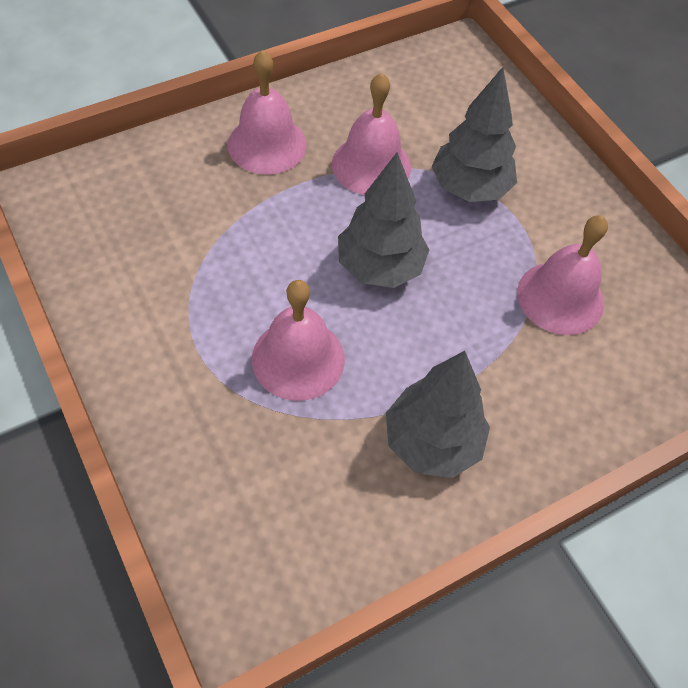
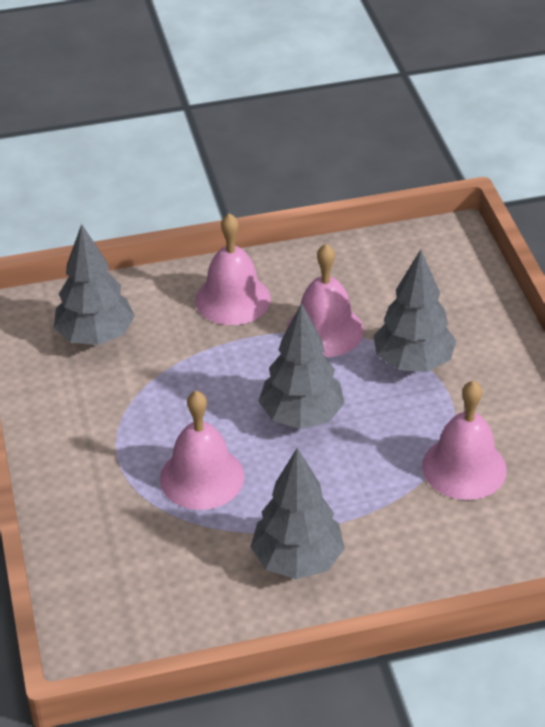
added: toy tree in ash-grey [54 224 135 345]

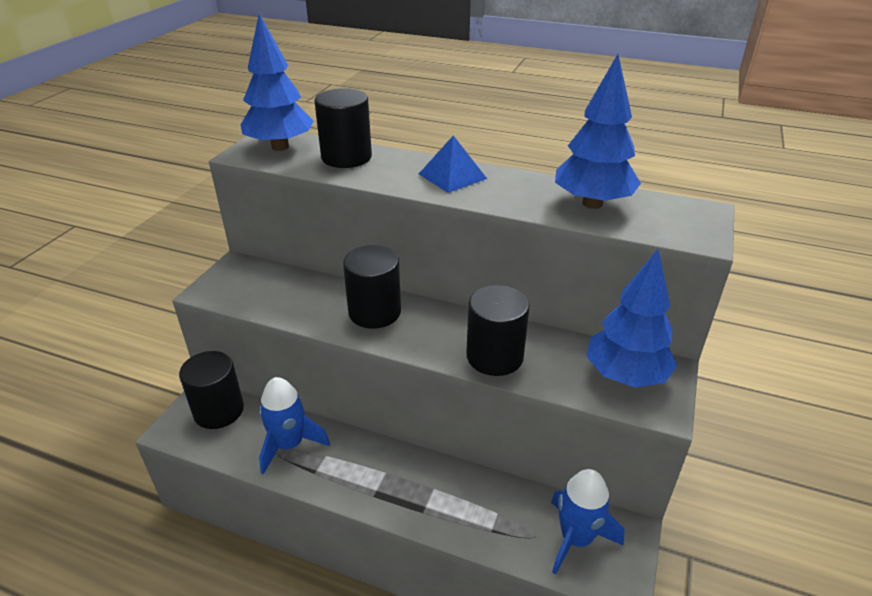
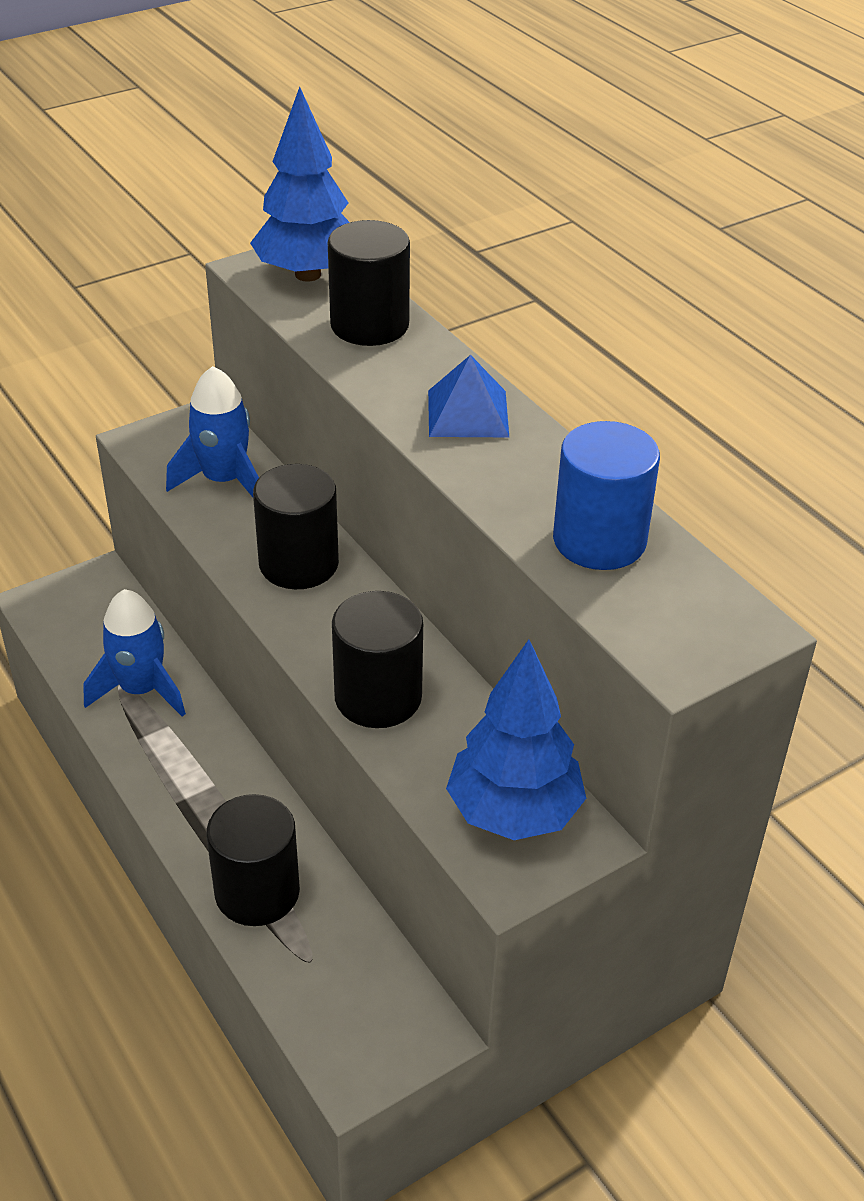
moved: spaceship in cobalt [551 469 624 575] to [166 366 259 497]; solid cylinder in black [179 351 244 429] to [206 794 300 926]
replaced: toy tree in cobalt [555 54 641 209] to solid cylinder in cobalt [553 421 660 570]

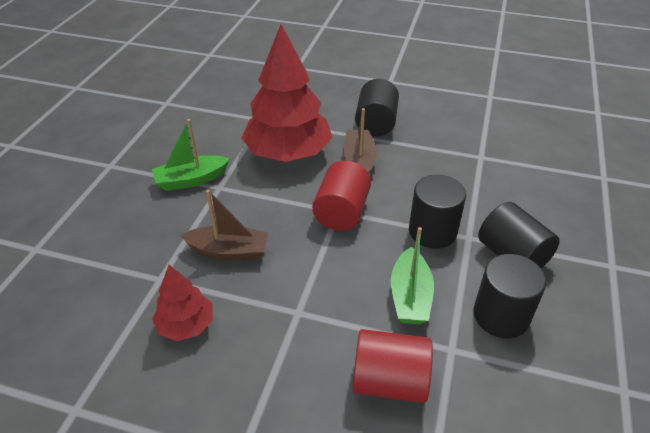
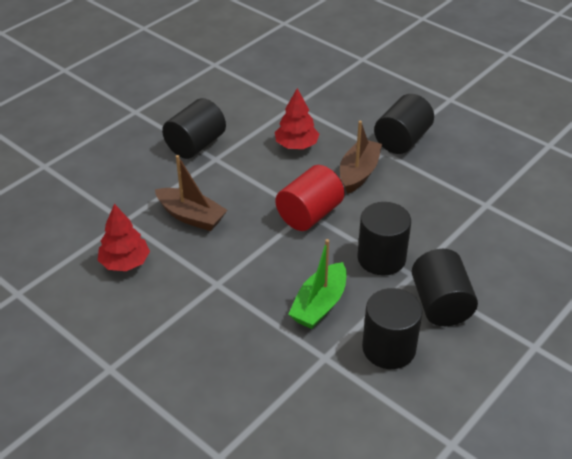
removed: solid cylinder in crimson [353 329 433 403]
replaced: boat in emerald [152 119 230 191] to solid cylinder in black [162 98 226 159]
resized: toy tree in crimson [241 24 333 162] = [275 88 319 149] x0.50

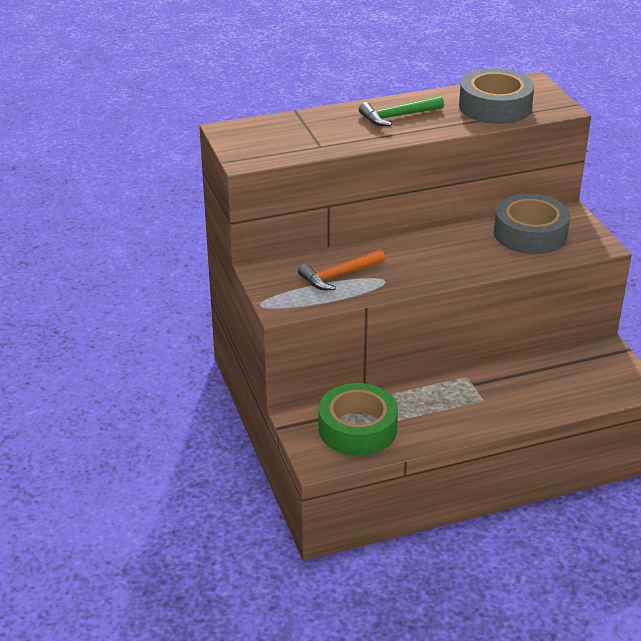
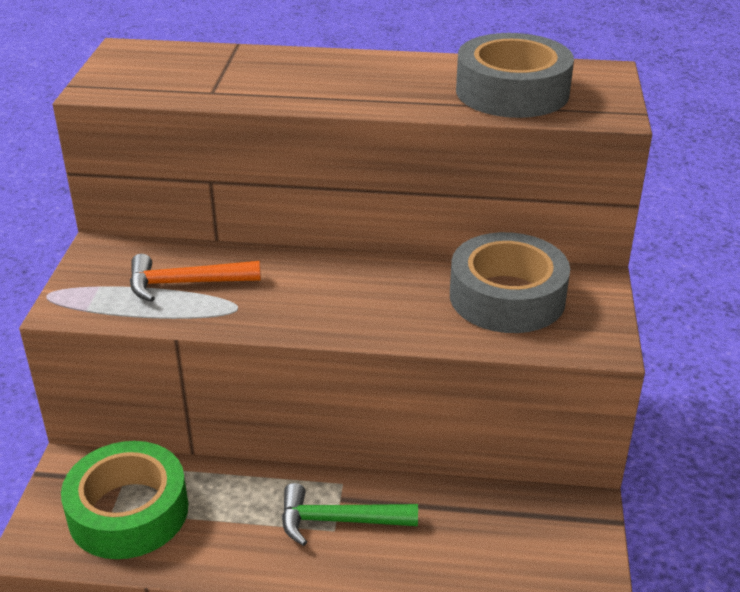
moved: carpenter's hammer in emerald [359 95 444 126] to [282 483 418 546]

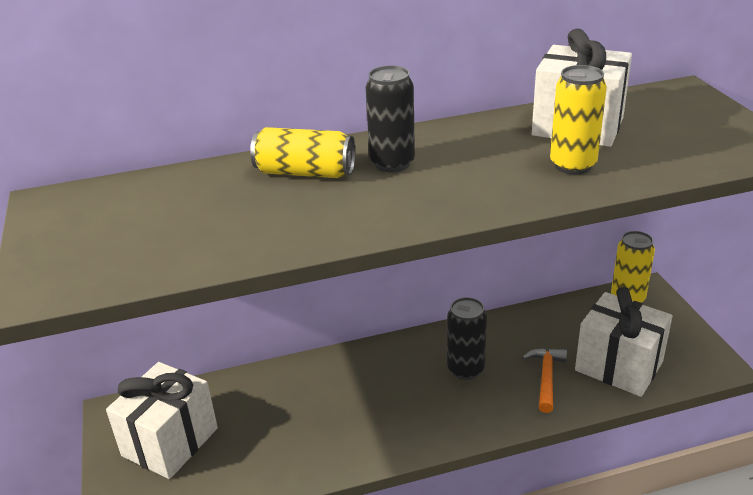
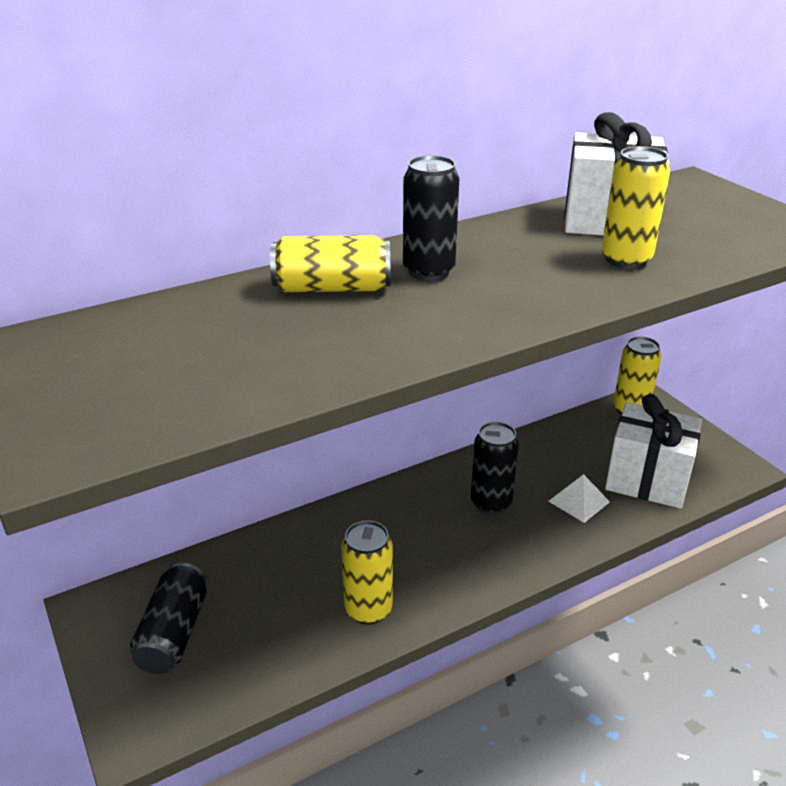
added: soda can in bright yellow [341 520 393 625]
replaced: gift in snow-white [106 362 218 479] to soda can in black [130 563 207 674]; carpenter's hammer in bright orange [522 348 567 413] to pyramid in snow-white [549 474 610 523]

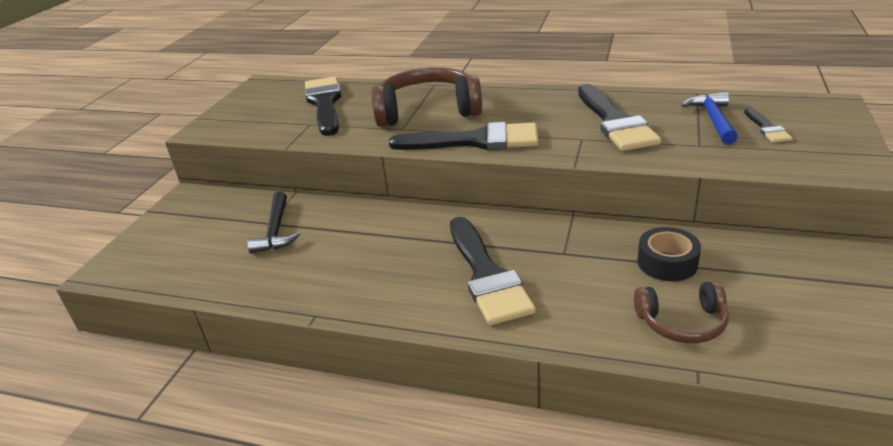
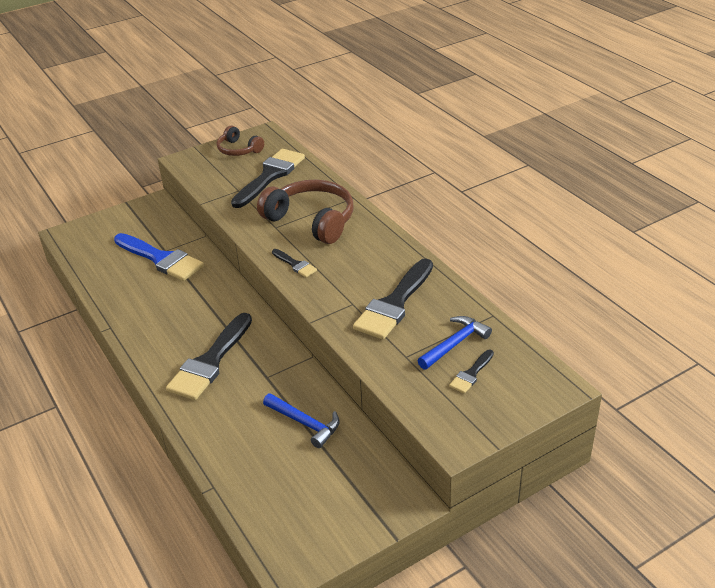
moved: headphones in brown [634 281 729 343] to [217 126 264 156]
replaced: carpenter's hammer in black [247 191 300 253] to paintbrush in cobalt [114 233 204 281]; tape in black [637 227 701 281] to carpenter's hammer in cobalt [263 393 340 448]
resized: paintbrush in black [389 122 538 150] = [272 249 317 277] x0.48

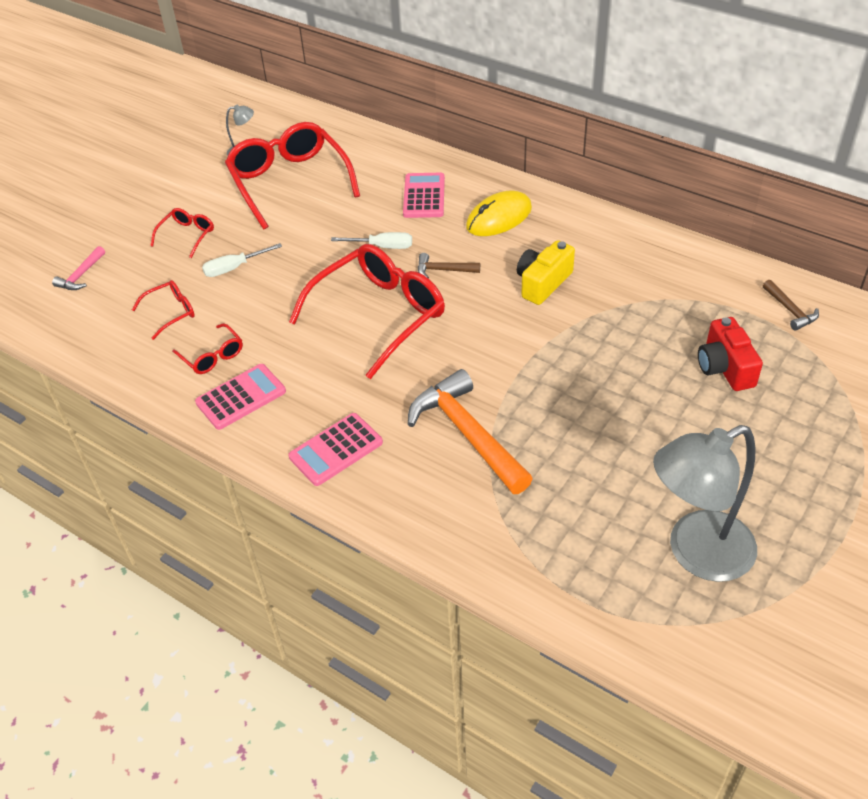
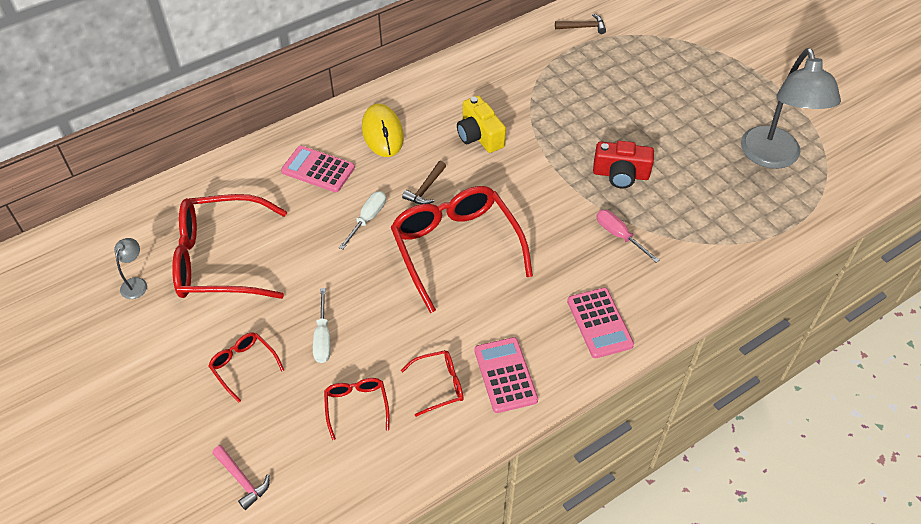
moved: camera in crimson [698 317 763 391] to [593 141 654 188]
replaced: carpenter's hammer in bright orange [408 369 533 494] to screwdriver in pink [596 210 659 263]

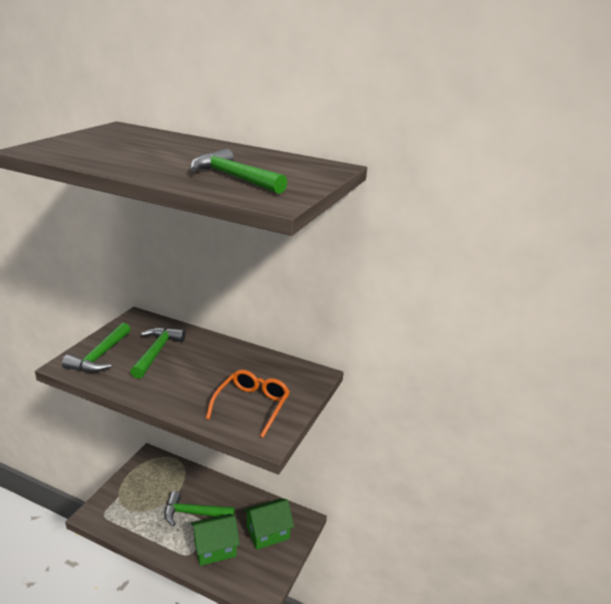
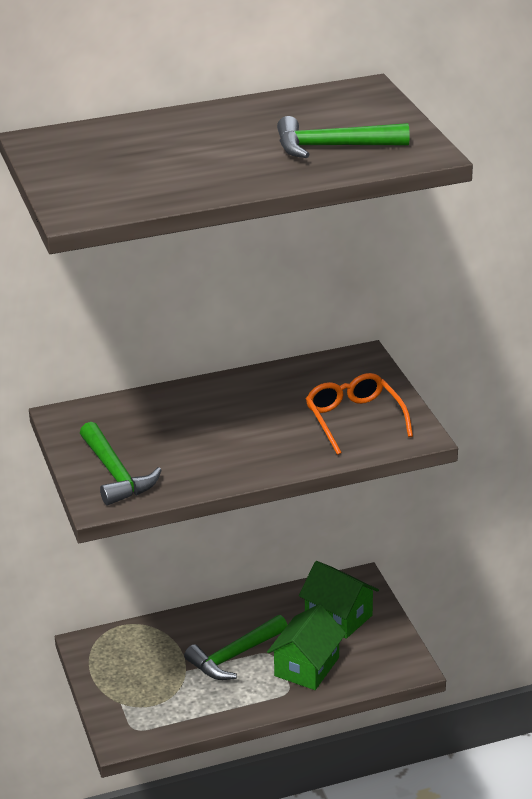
removed: carpenter's hammer in emerald [130 327 186 379]
turned: toy house in emerald [244 498 294 550] = [299 561 379 639] 75 degrees counterclockwise

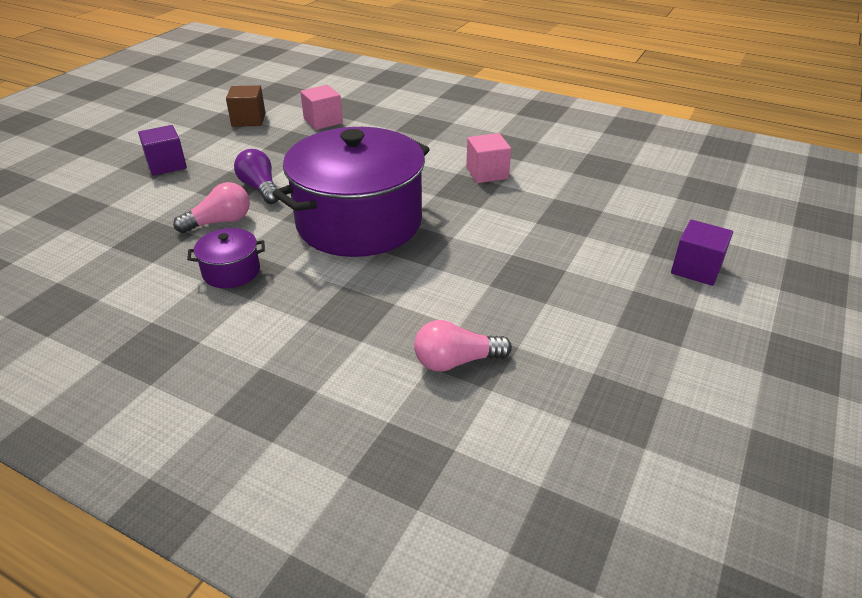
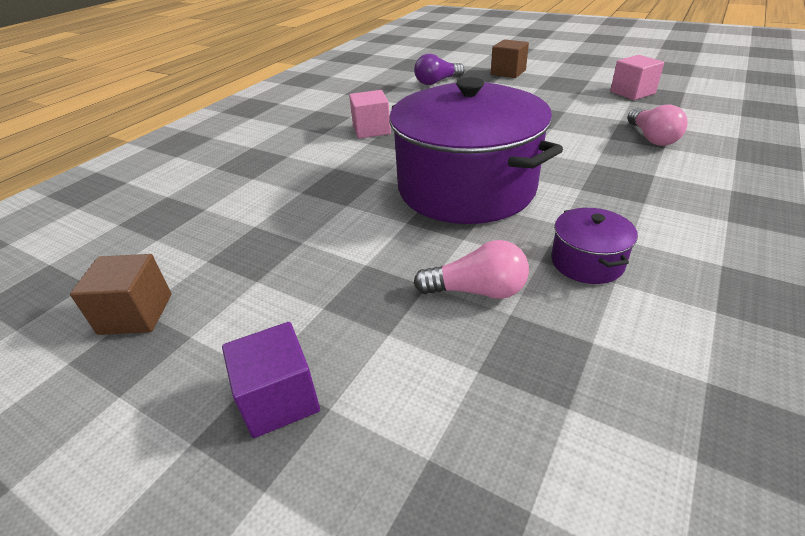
moved: lightbulb in violet [234 149 279 204] to [414 54 464 85]; block in pink [300 85 343 130] to [610 55 664 100]
recoloured: block in violet [671 220 733 286] to block in brown [491 39 529 78]
turned: lightbulb in pink [173 182 250 233] = [414 240 529 299] 120 degrees clockwise

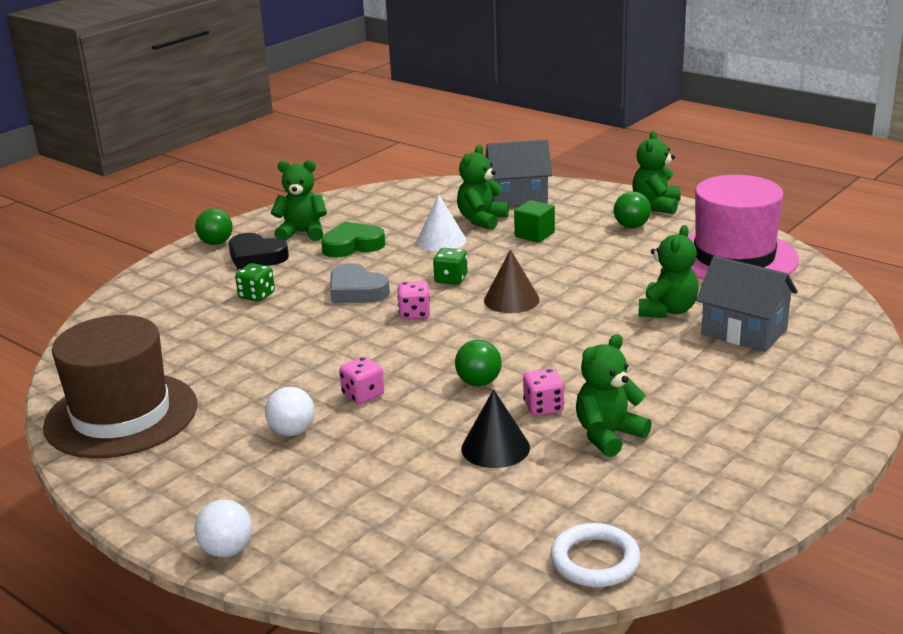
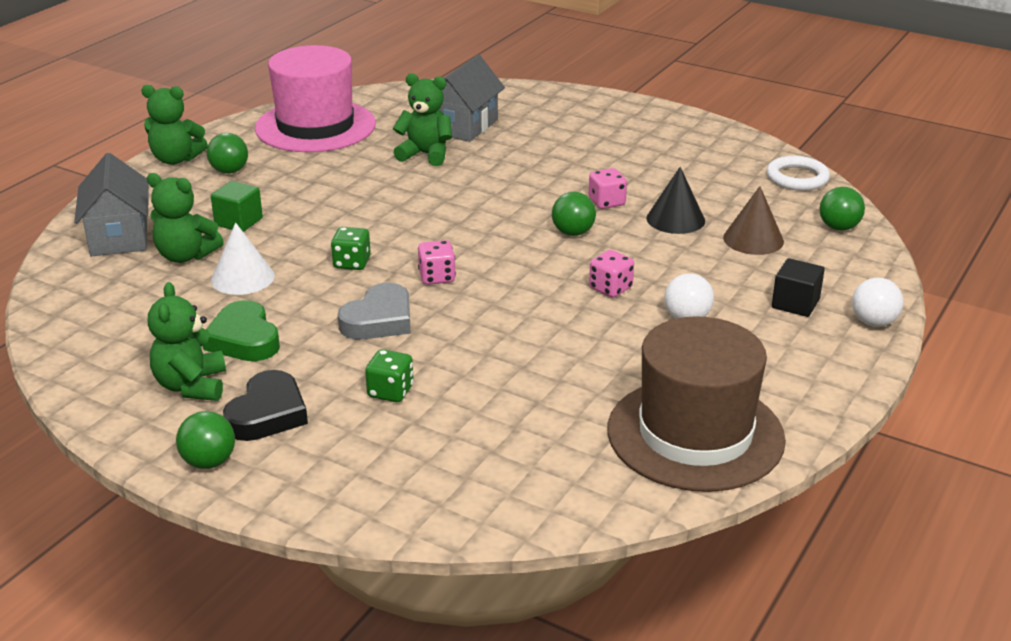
removed: teddy in emerald [576 334 652 457]
added: block in black [772 258 825 317]; sphere in emerald [820 187 865 231]
moved: solid cone in brown [484 249 540 313] to [723 186 784 255]

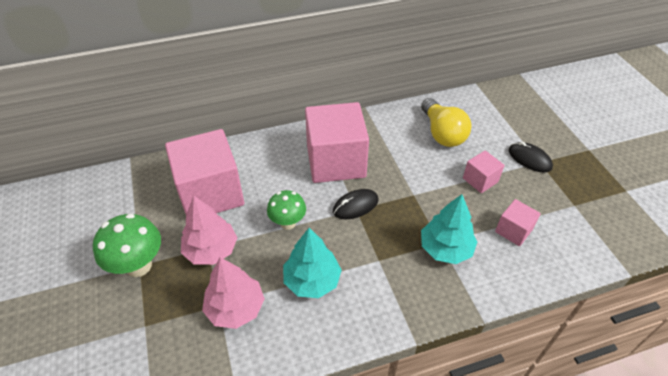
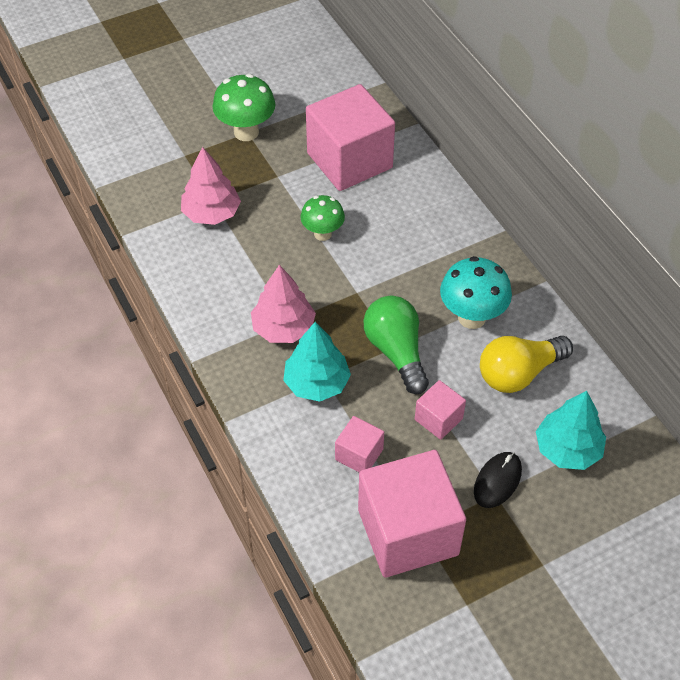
removed: mouse in black [333 189 379 219]
added: lightbulb in emerald [364 296 429 394]; toadstool in turquoise [440 256 512 329]
moved: toy tree in pink [181 196 238 265] to [251 265 316 343]; block in pink [305 102 369 183] to [358 450 466 578]; toy tree in turquoise [283 228 342 298] to [536 391 606 470]

